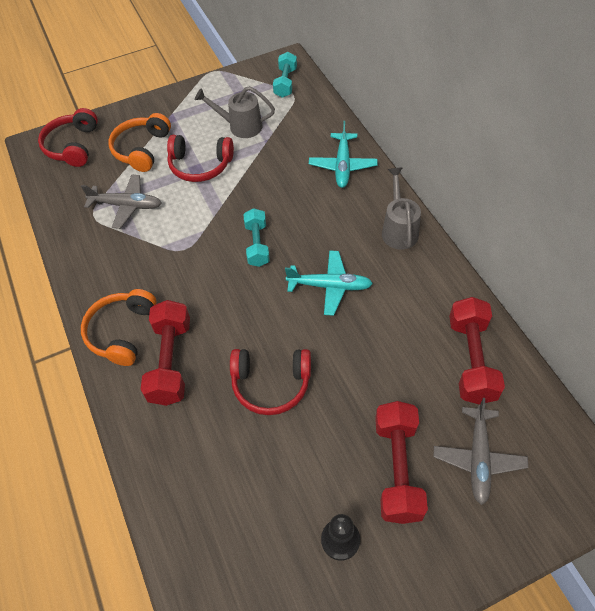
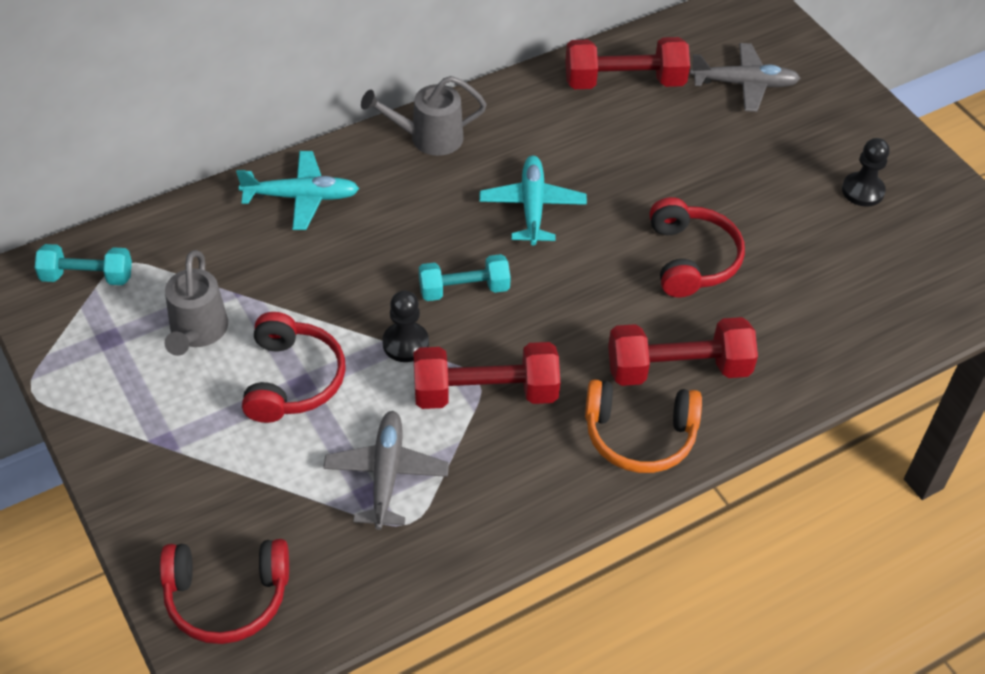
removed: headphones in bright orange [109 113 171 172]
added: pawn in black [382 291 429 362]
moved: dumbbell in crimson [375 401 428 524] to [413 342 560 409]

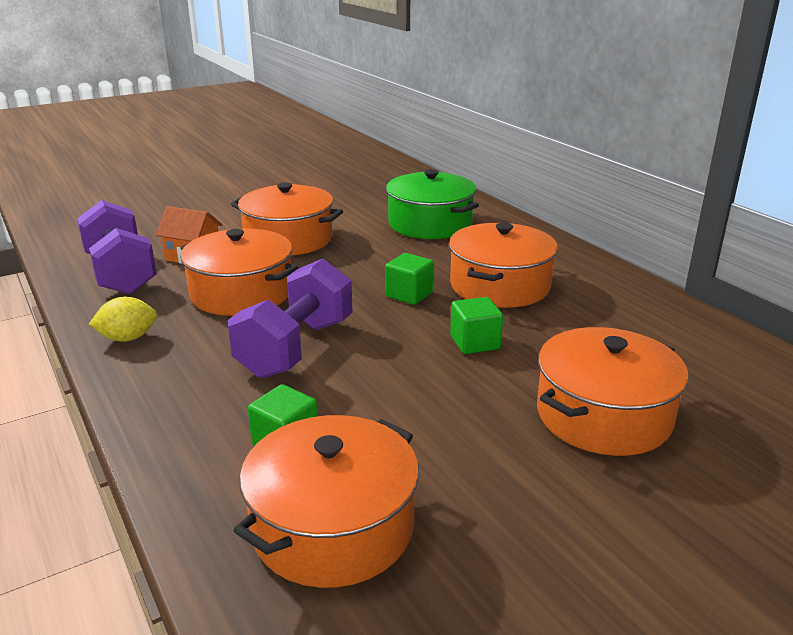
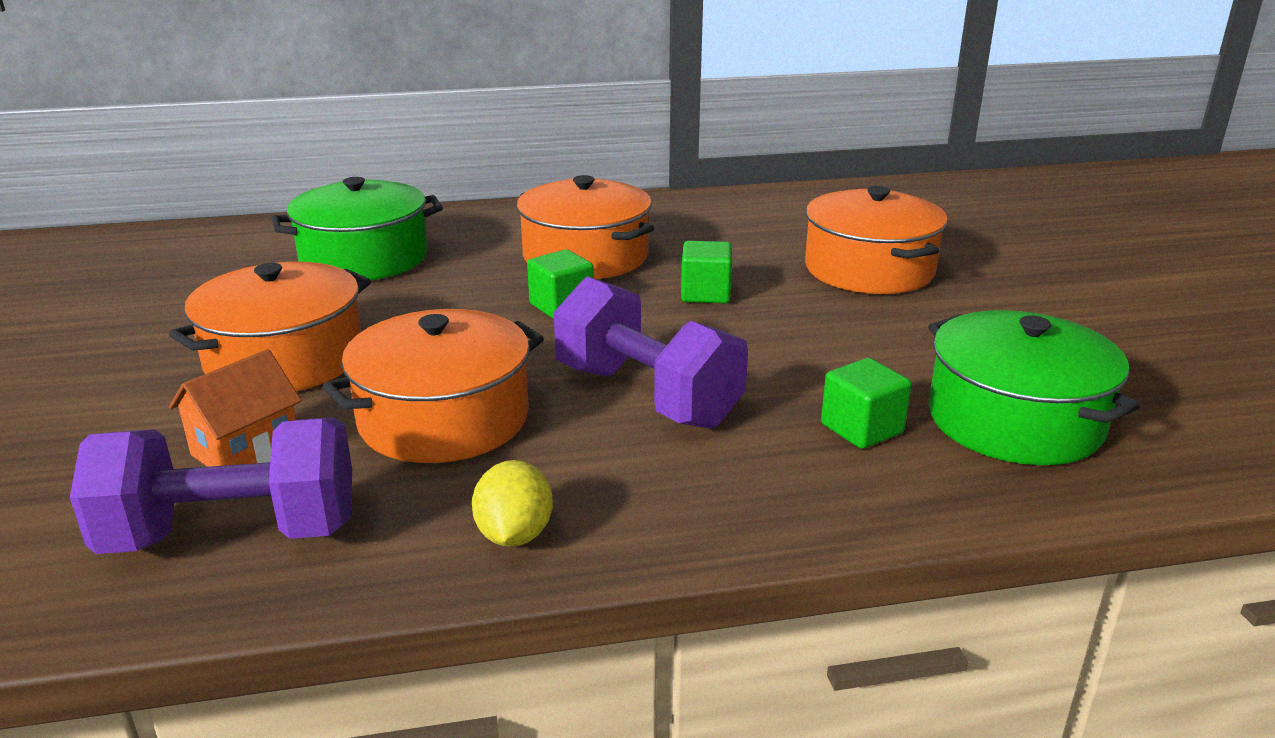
recoloured: stockpot in bright orange [233 415 419 588] to stockpot in emerald [928 310 1141 465]

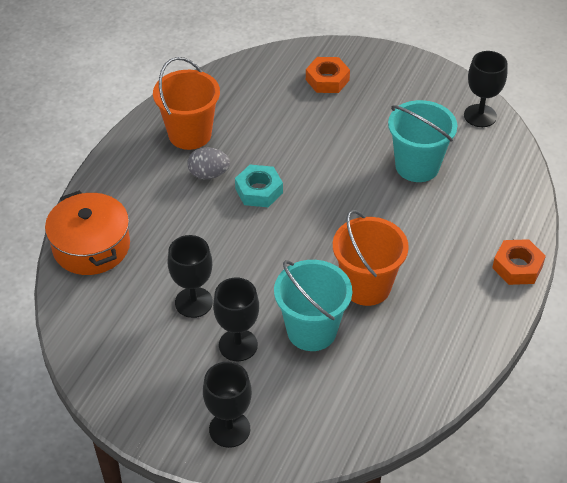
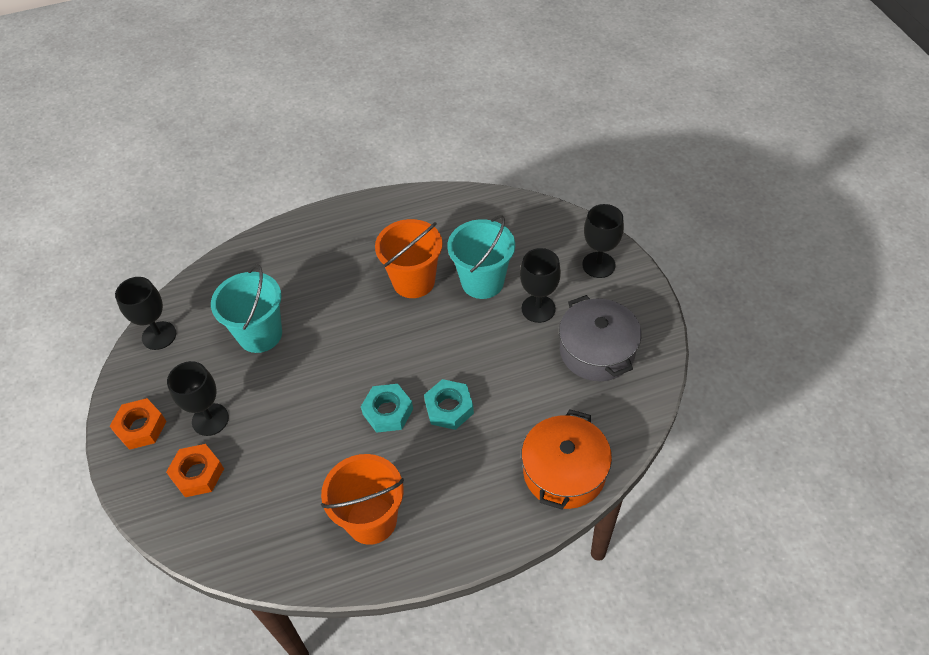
removed: egg in ash-grey [187 147 230 179]
added: hexagon nut in turquoise [424 379 474 430]; stockpot in ash-grey [559 295 642 381]
moved: hexagon nut in bright orange [492 239 546 285] to [110 398 166 450]; chalice in black [168 235 213 318] to [167 361 229 436]

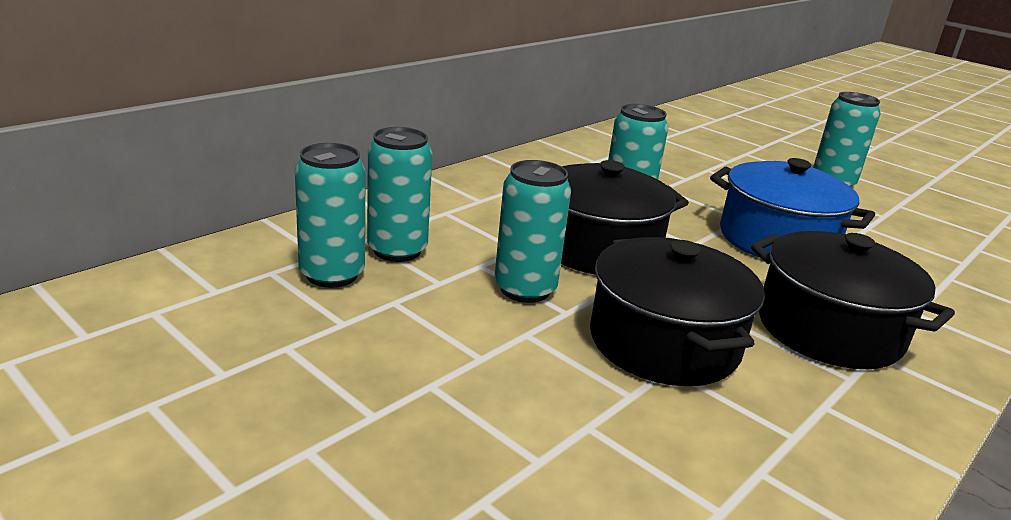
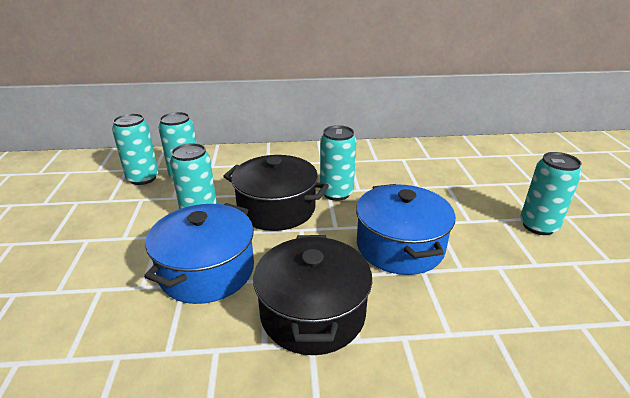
recoloured: stockpot in black [590 237 765 386] to stockpot in cobalt [144 203 254 304]

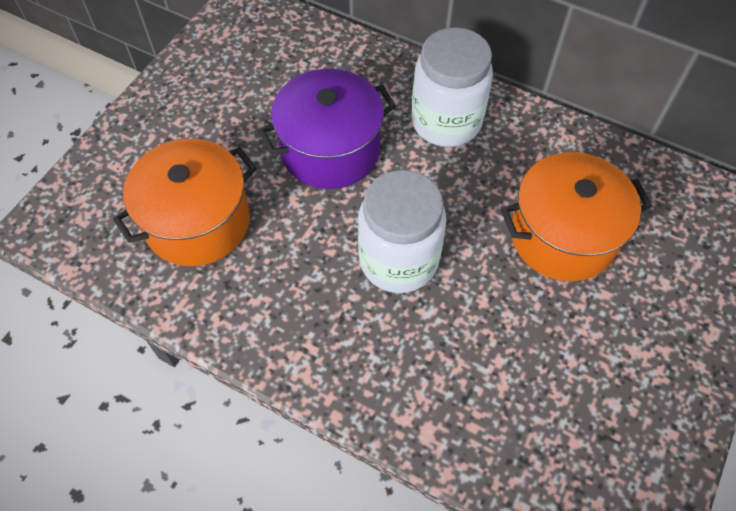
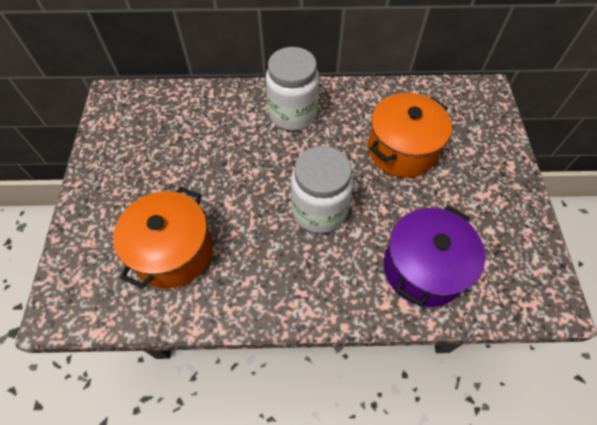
moved: stockpot in violet [258 69 396 189] to [384 205 485 307]

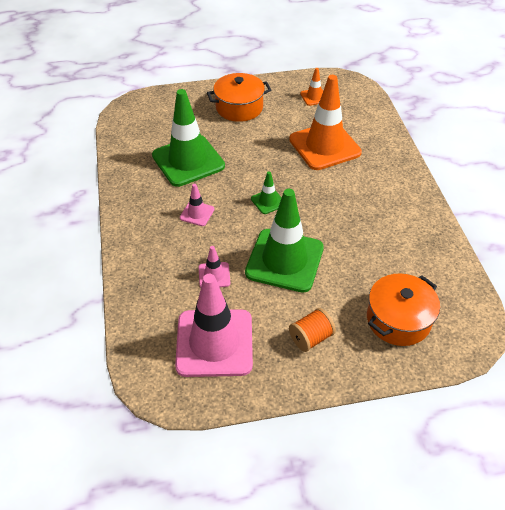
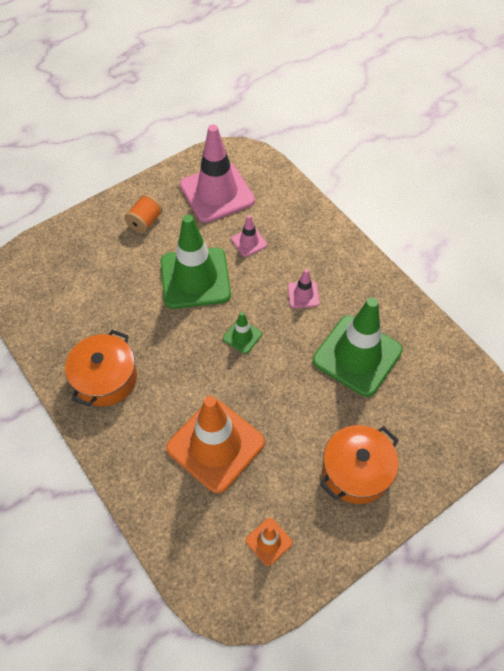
moved: stockpot in bright orange [367 274 440 346] to [65 330 137 407]

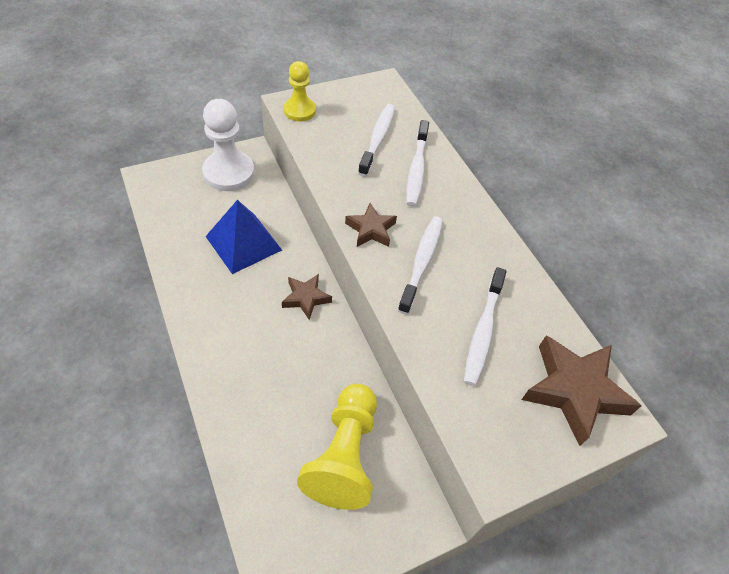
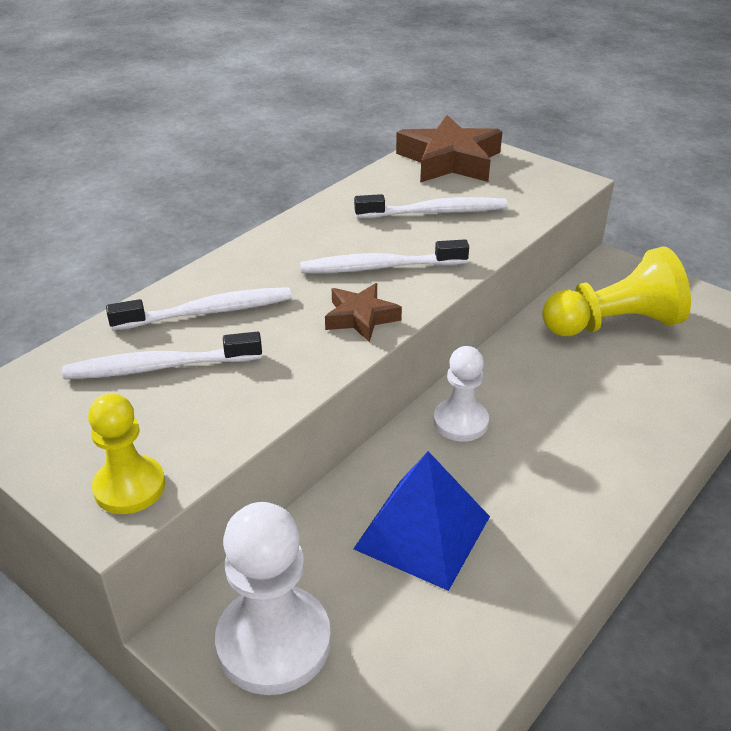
replaced: five-pointed star in brown [282 274 332 320] to pawn in snow-white [433 346 489 442]

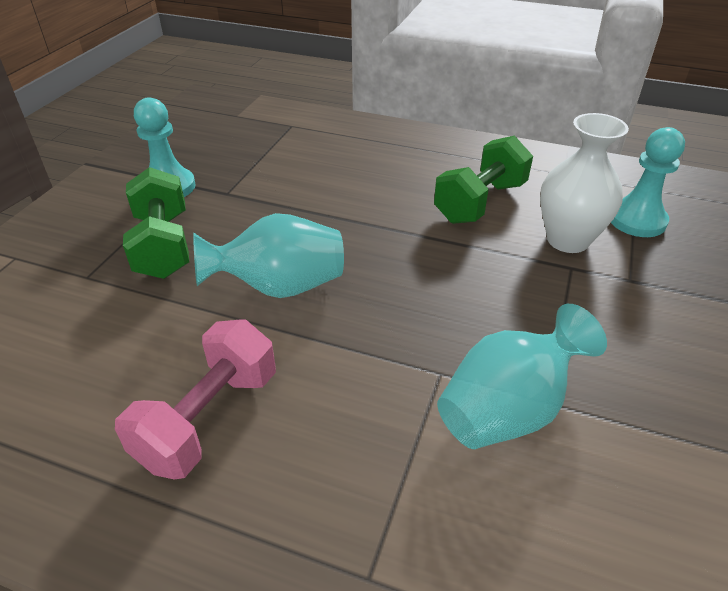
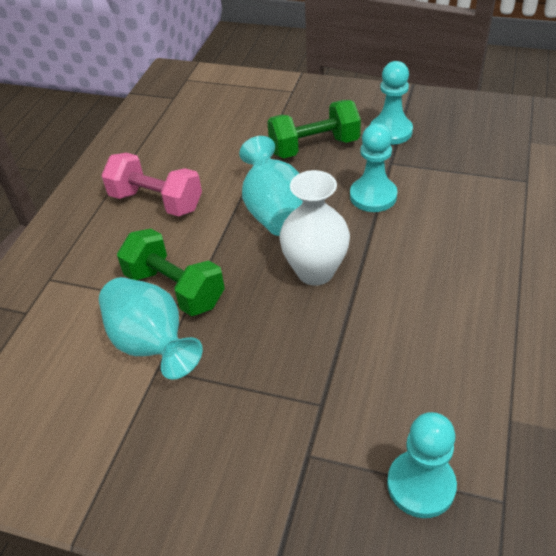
added: pawn in turquoise [350 123 397 212]
moved: dumbbell in emerald [434 136 533 224] to [117 229 225 316]; tall vase in snow-white [540 113 629 253] to [279 170 350 286]

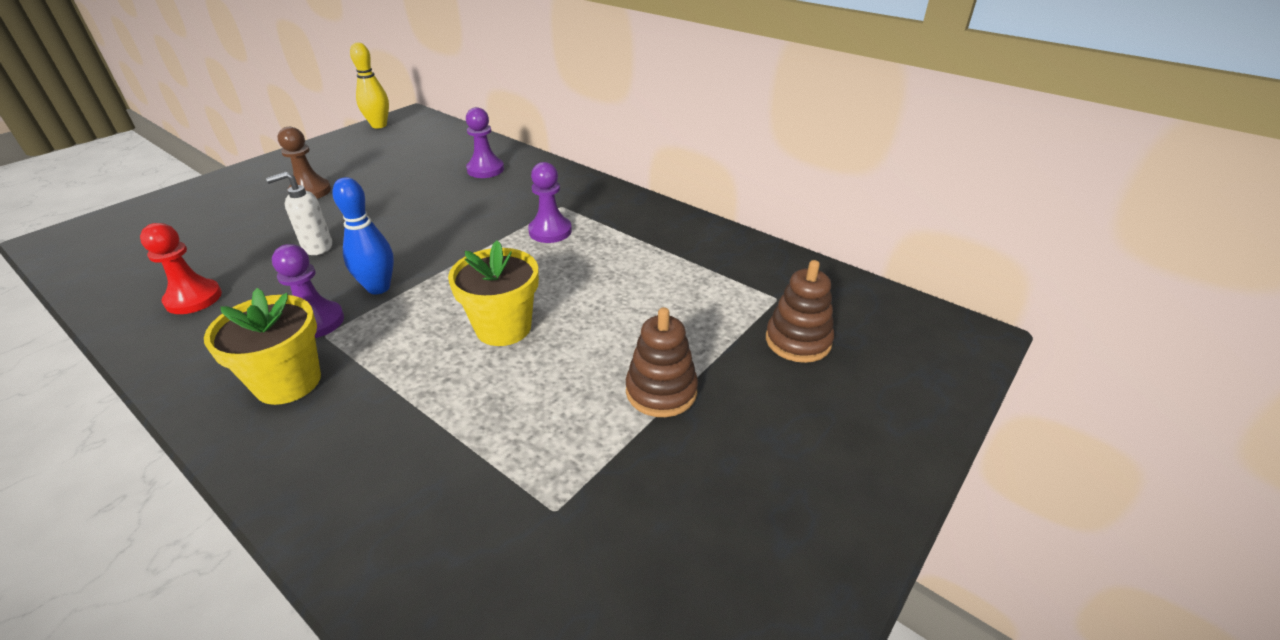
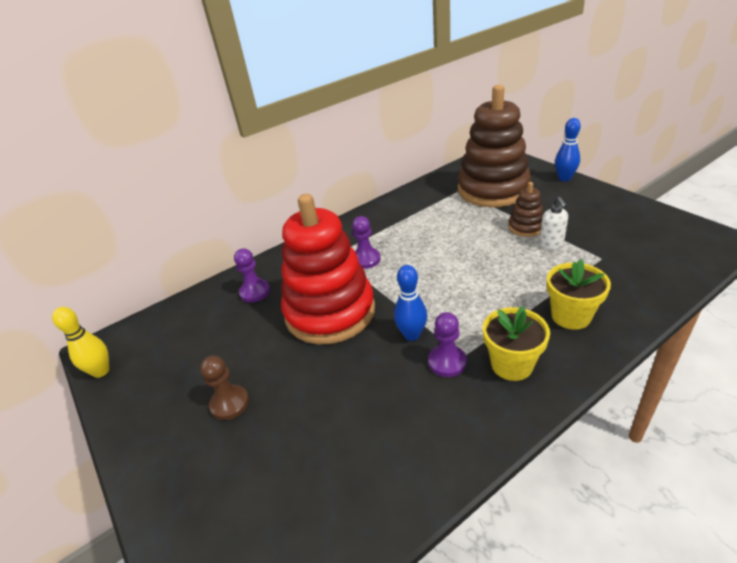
removed: pawn in crimson [140 223 222 314]
added: stacking toy in crimson [281 194 375 344]; skittle in cobalt [555 118 581 181]
moved: soap pump in snow-white [266 172 332 255] to [539 197 568 250]; plant pot in bright yellow [448 240 539 346] to [546 259 611 330]
resized: stacking toy in brown [766 260 834 363] = [458 85 531 207] x2.30

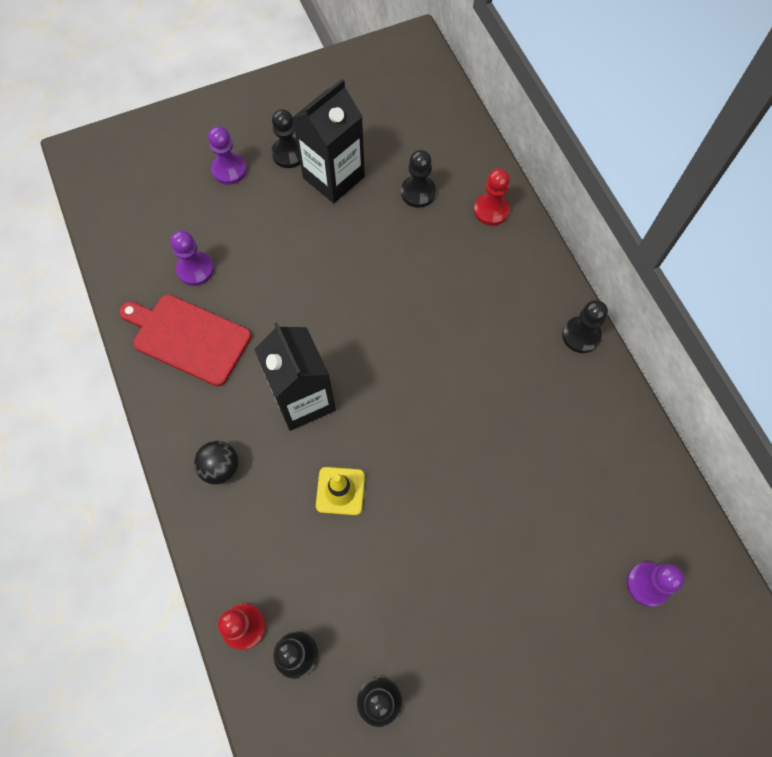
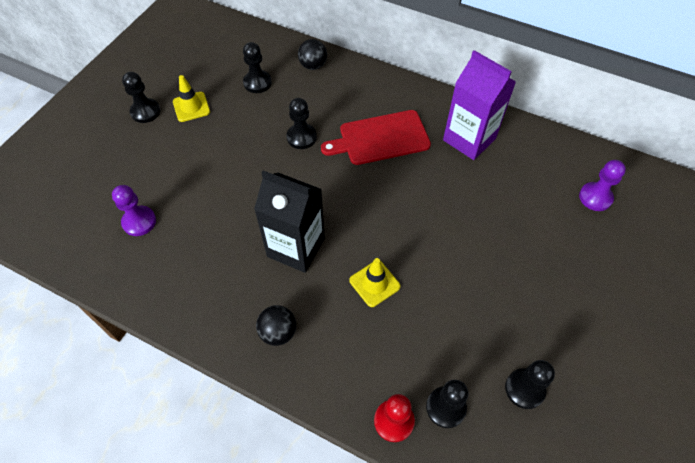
removed: pawn in violet [208 126 247 185]
added: juice carton in violet [443 50 516 160]
moved: pawn in black [562 300 608 353] to [287 98 317 149]; bread board in crimson [119 295 251 386] to [321 110 431 165]
replaced: juice carton in black [292 79 365 203] to traffic cone in bright yellow [173 75 210 122]; pawn in crimson [474 168 510 226] to sphere in black [298 39 327 70]

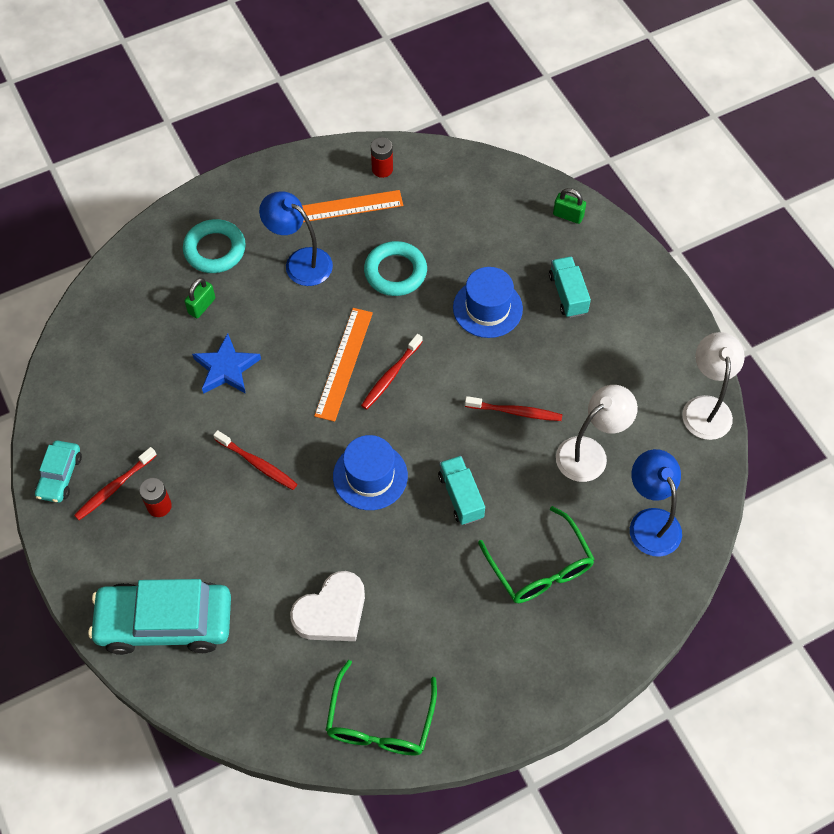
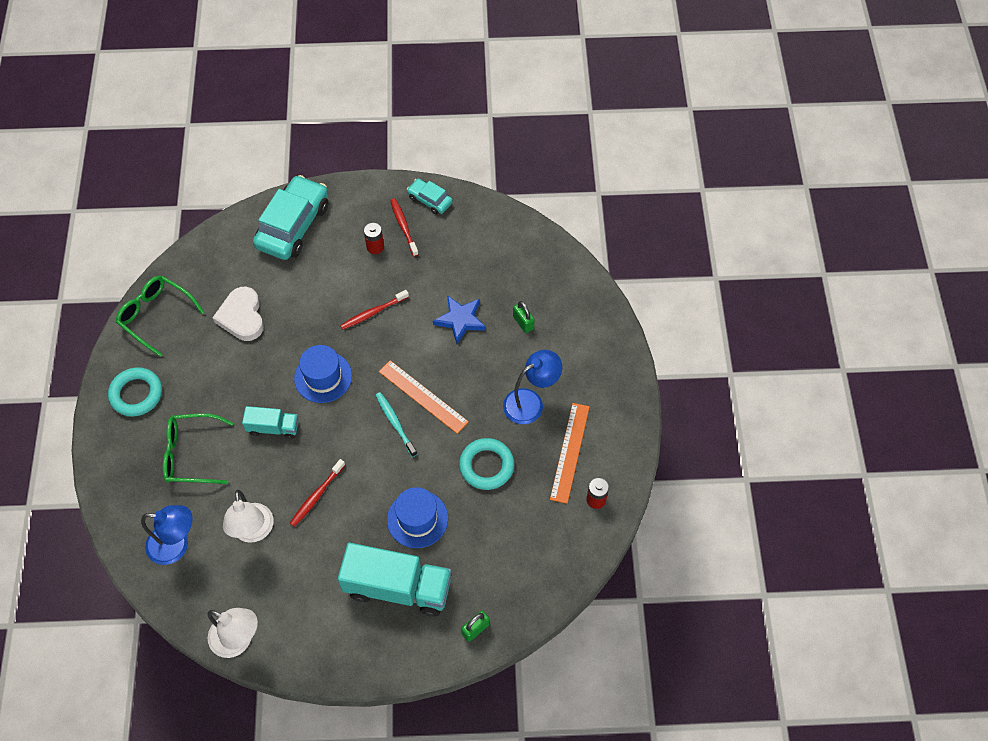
moved: hoop in turquoise [183 219 246 273] to [108 367 162 417]
recoloured: tooth brush in crimson [361 334 423 410] to tooth brush in turquoise [376 392 417 457]
resized: truck in turquoise [549 256 591 318] = [338 543 452 617] x1.90

